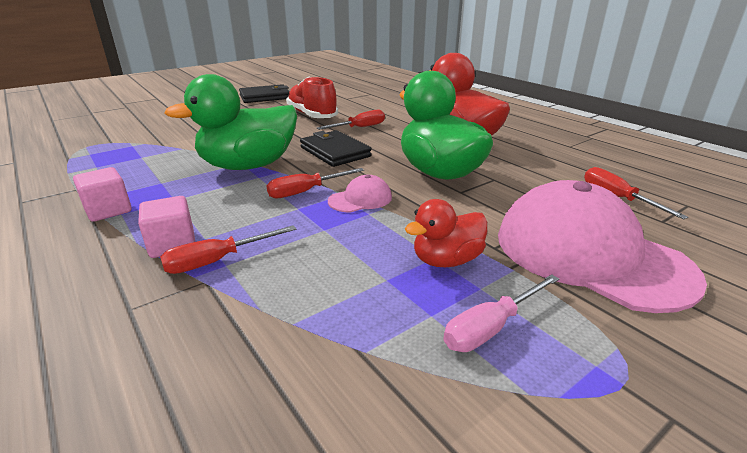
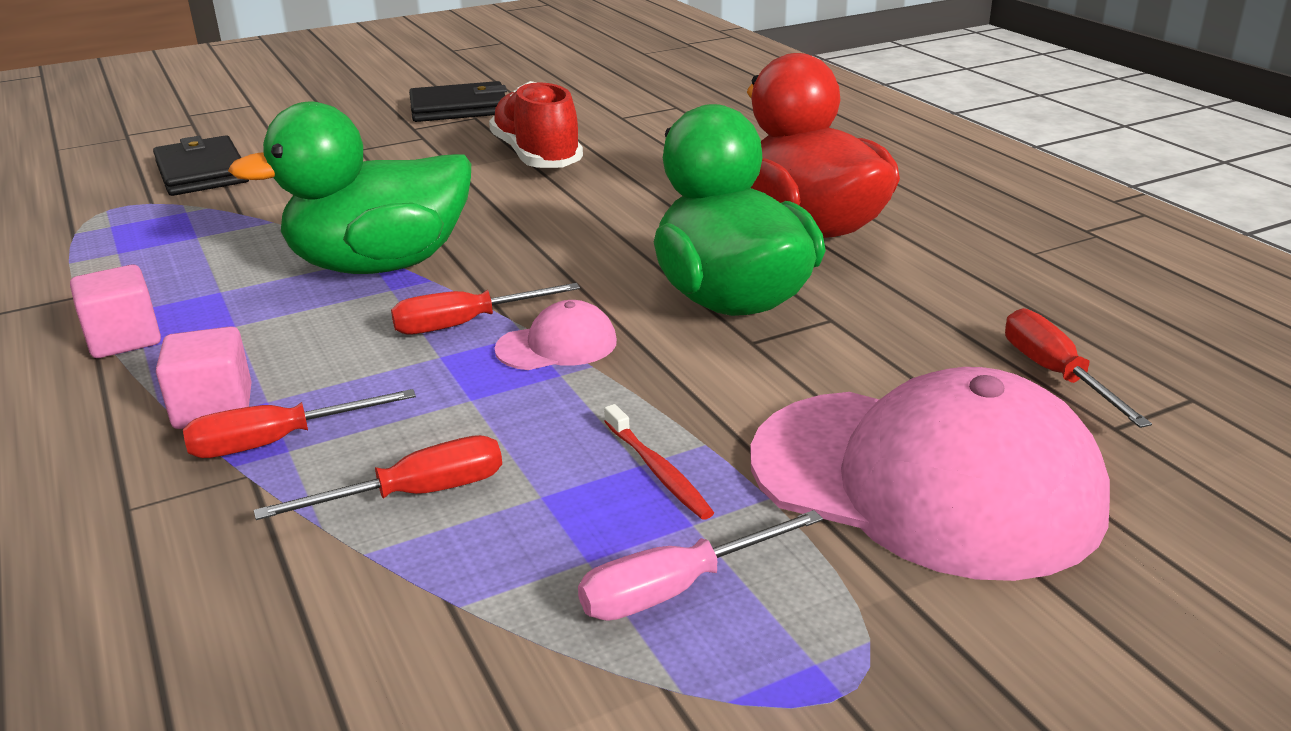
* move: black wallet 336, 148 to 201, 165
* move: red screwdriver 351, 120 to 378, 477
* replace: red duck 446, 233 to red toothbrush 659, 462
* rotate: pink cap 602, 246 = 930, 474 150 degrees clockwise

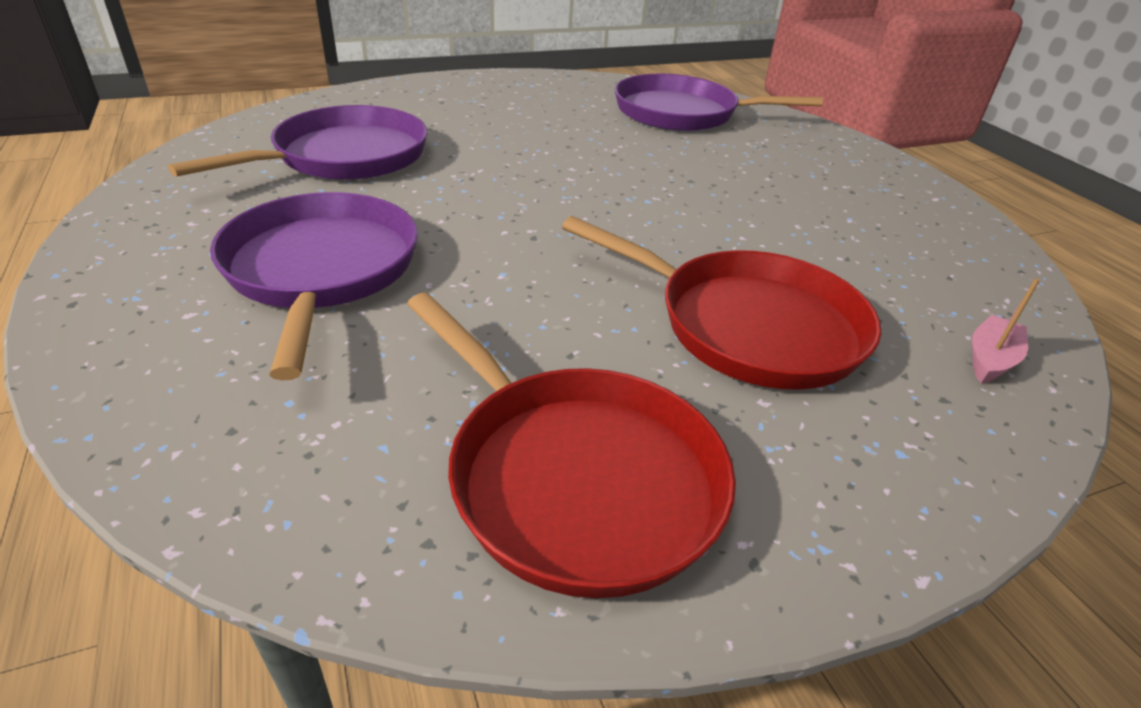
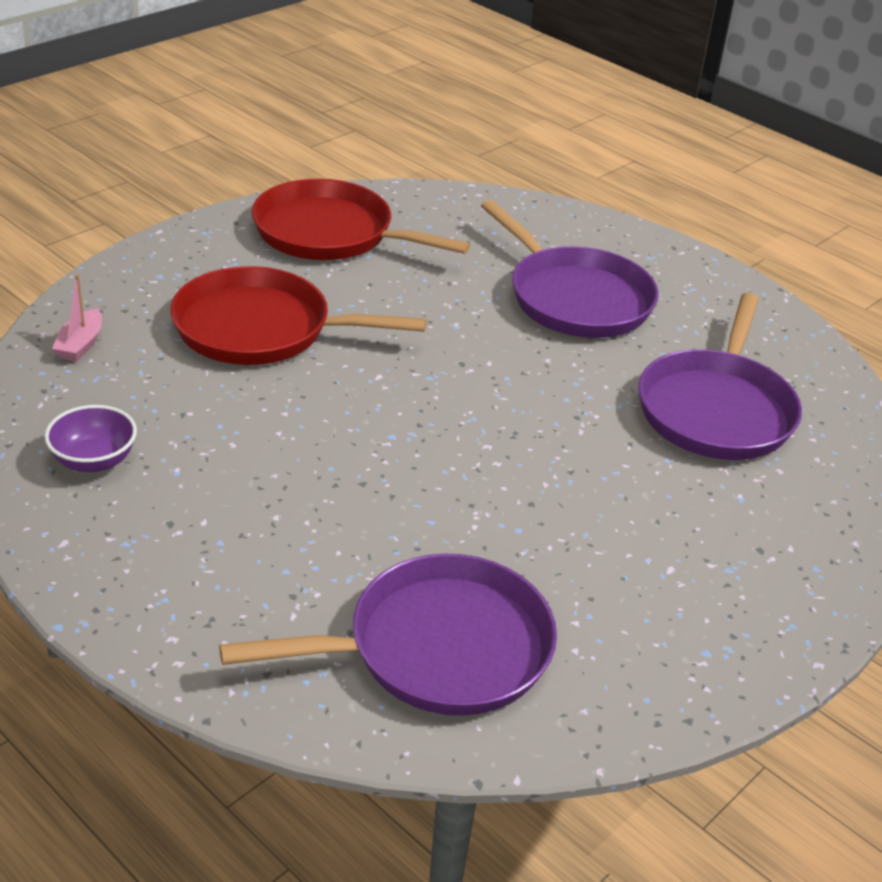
* insert: purple bowl 90, 438

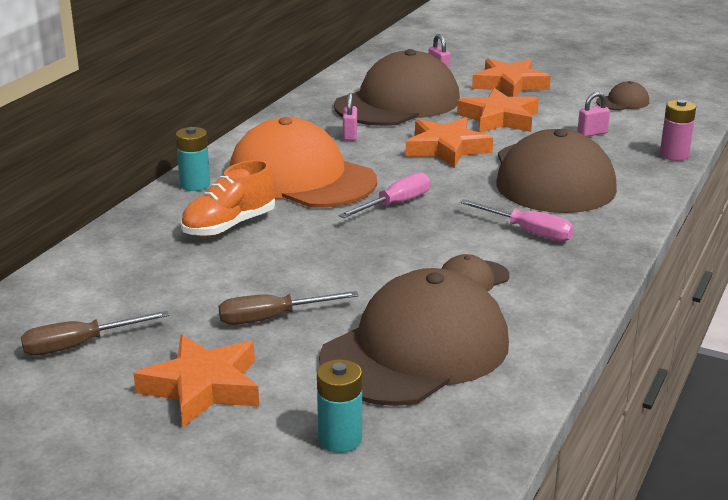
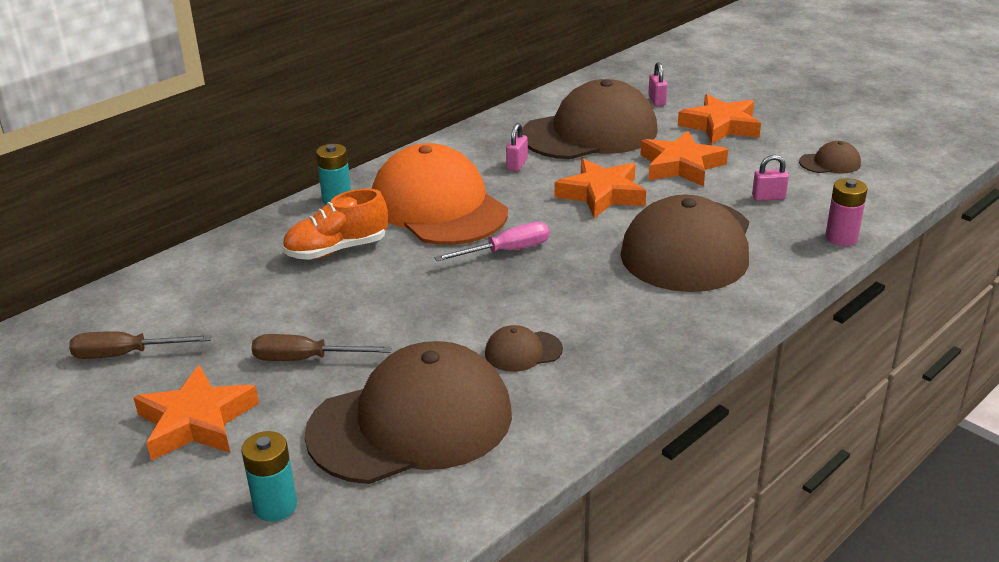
* delete: pink screwdriver 517, 220

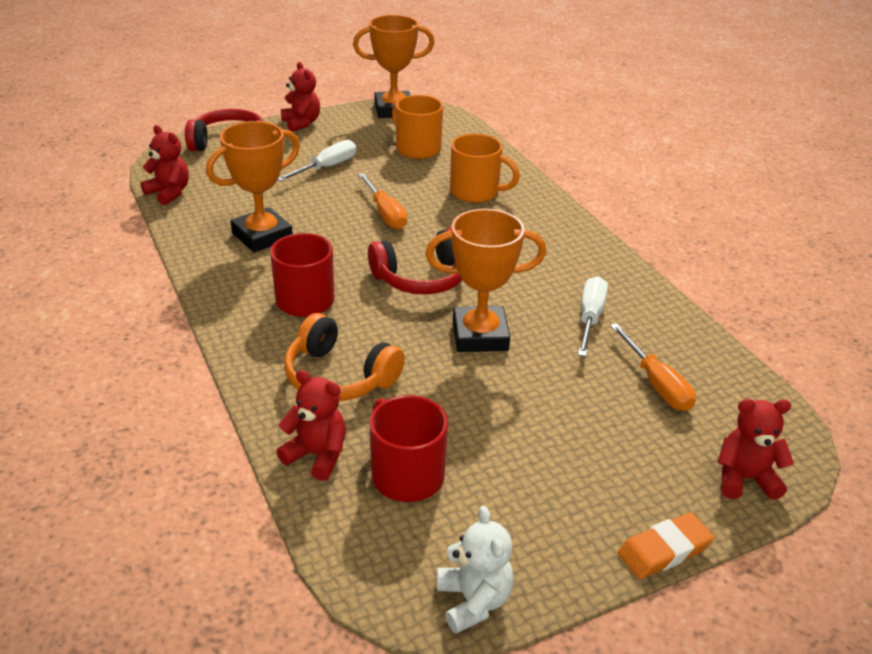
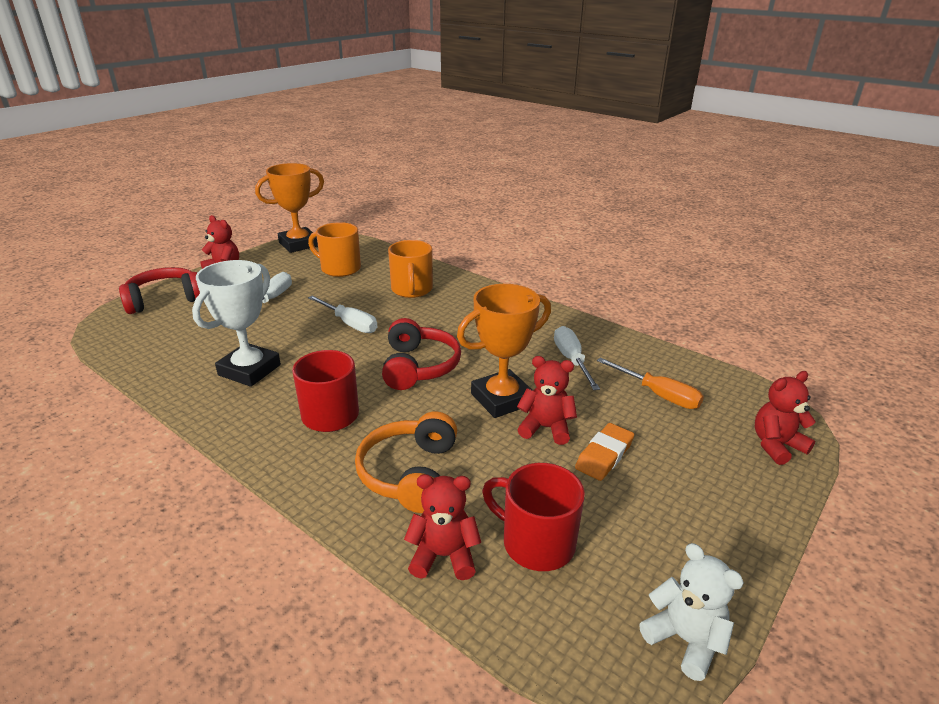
* recolor: orange trophy 253, 186 to white trophy 236, 323
* recolor: orange screwdriver 382, 201 to white screwdriver 342, 314
* rotate: orange headphones 344, 357 = 406, 462 90 degrees clockwise
* rotate: red headphones 415, 261 = 421, 354 45 degrees counterclockwise
* rotate: orange mug 485, 168 = 410, 269 90 degrees clockwise
* move: red teddy bear 165, 165 to 547, 400
* move: orange eraser 666, 545 to 604, 452

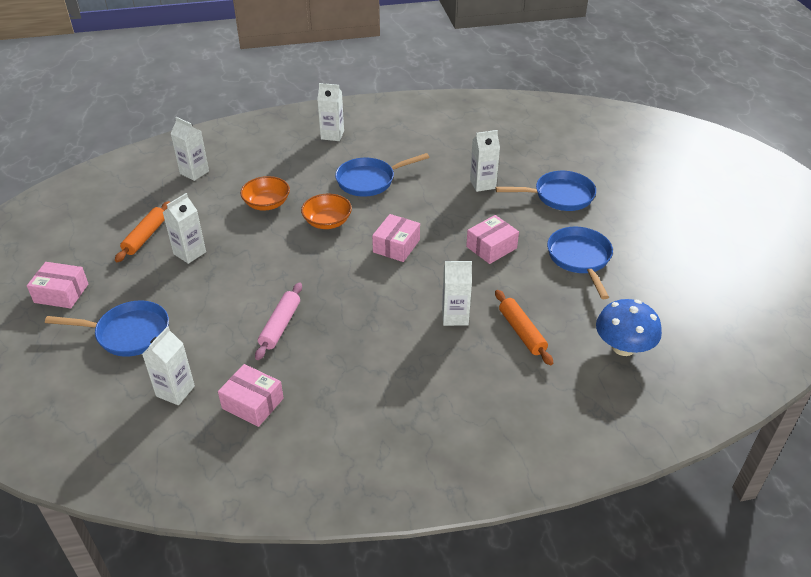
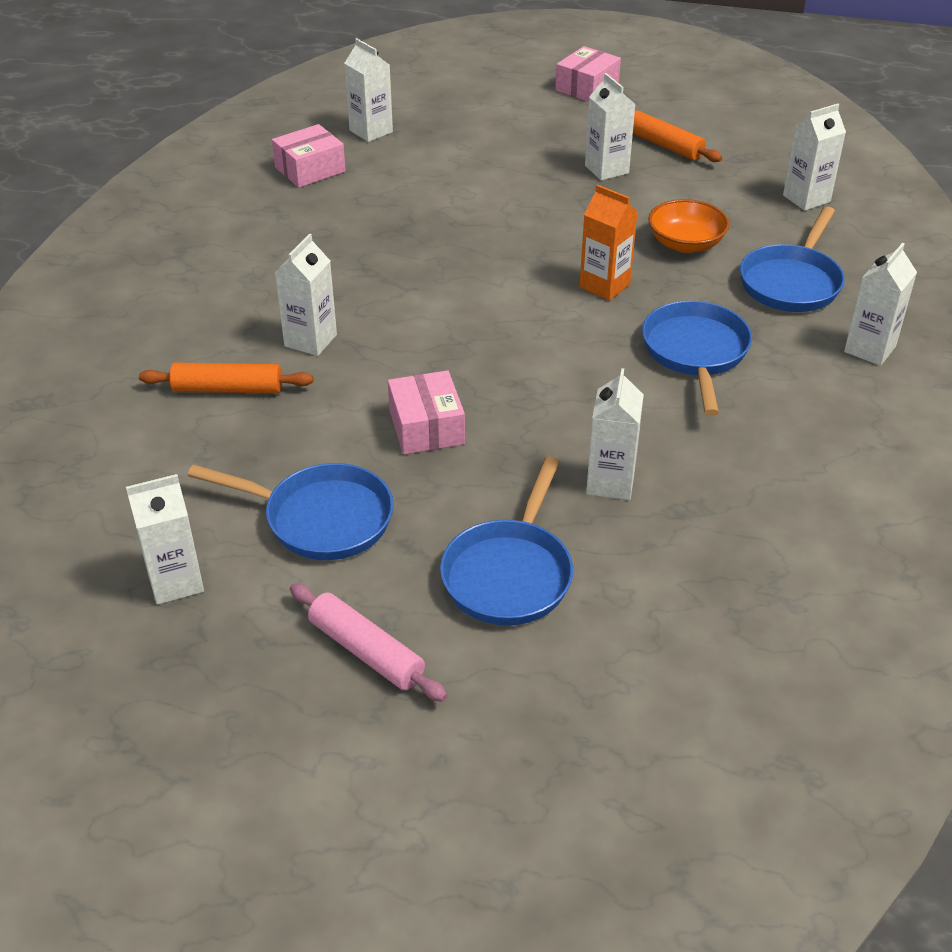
* insert: white carton 165, 539
* move: pink rolling pin 278, 321 to 368, 642
* replace: orange bowl 326, 211 to orange carton 609, 243
* move: blue pan 107, 329 to 792, 259
* delete: pink box 396, 238
* delete: blue mushroom 629, 327

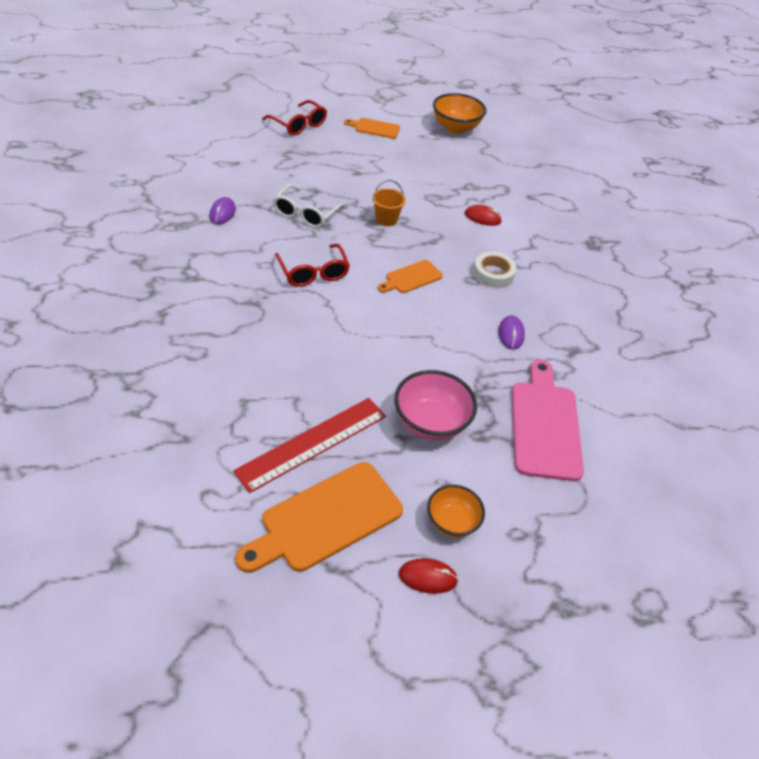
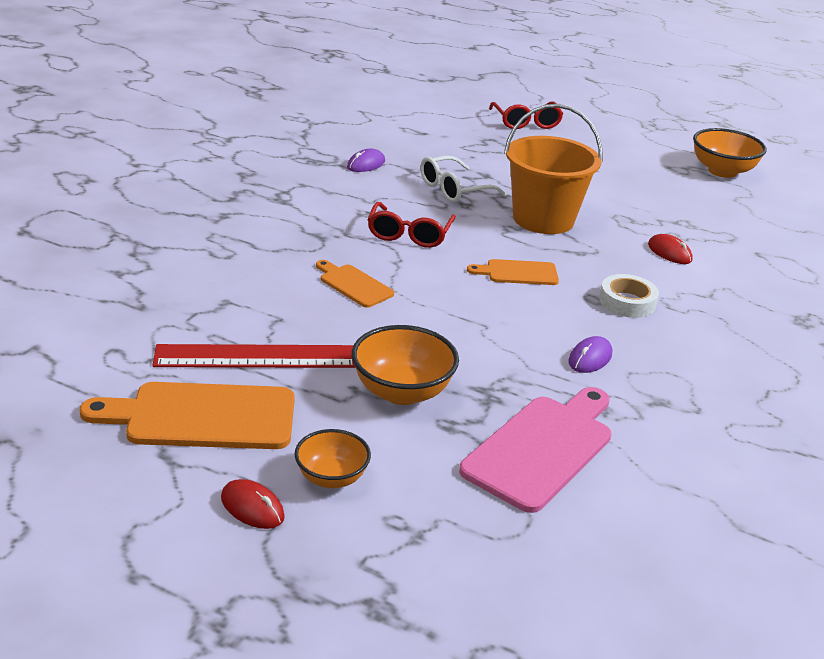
* move: orange cutting board 372, 128 to 355, 284
* recolor: pink bowl 435, 405 to orange bowl 405, 365
* resize: orange bucket 389, 203 = 553, 169 x2.17

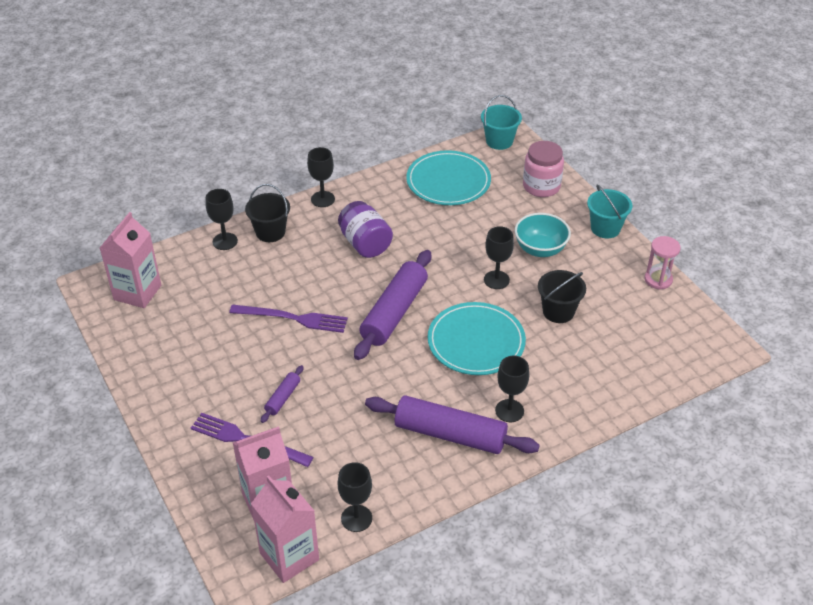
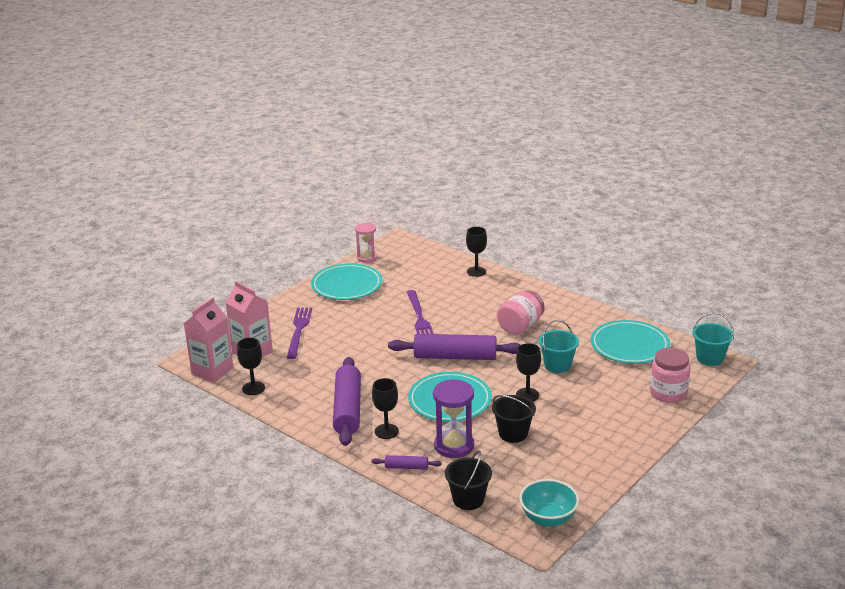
* insert: turquoise plate 346, 281
* move: pink hourglass 662, 263 to 366, 243
* move: purple rolling pin 282, 394 to 406, 462
* insert: purple hourglass 453, 418
* move: black bucket 267, 213 to 468, 480
* recolor: purple jar 365, 229 to pink jar 521, 312
* move: turquoise bowl 543, 235 to 549, 503
* move: turquoise bucket 609, 211 to 559, 346
* delete: pink carton 130, 260
* delete: black goblet 321, 177

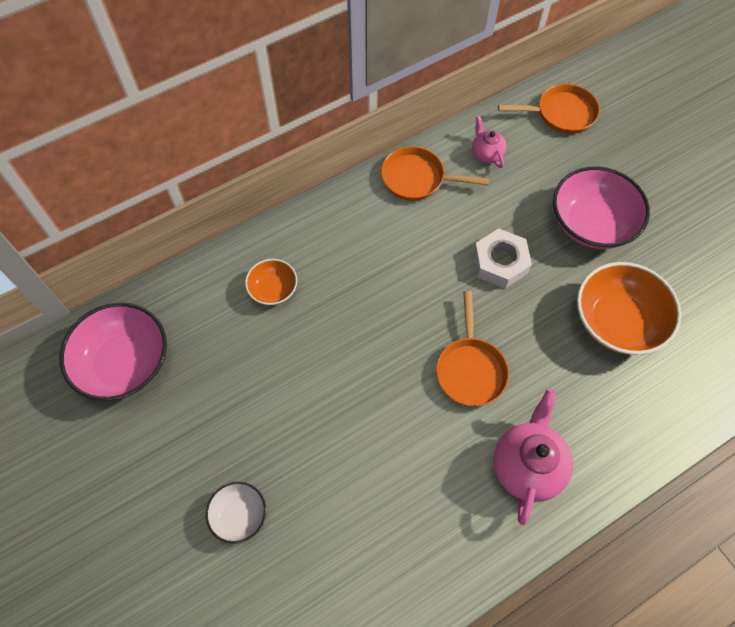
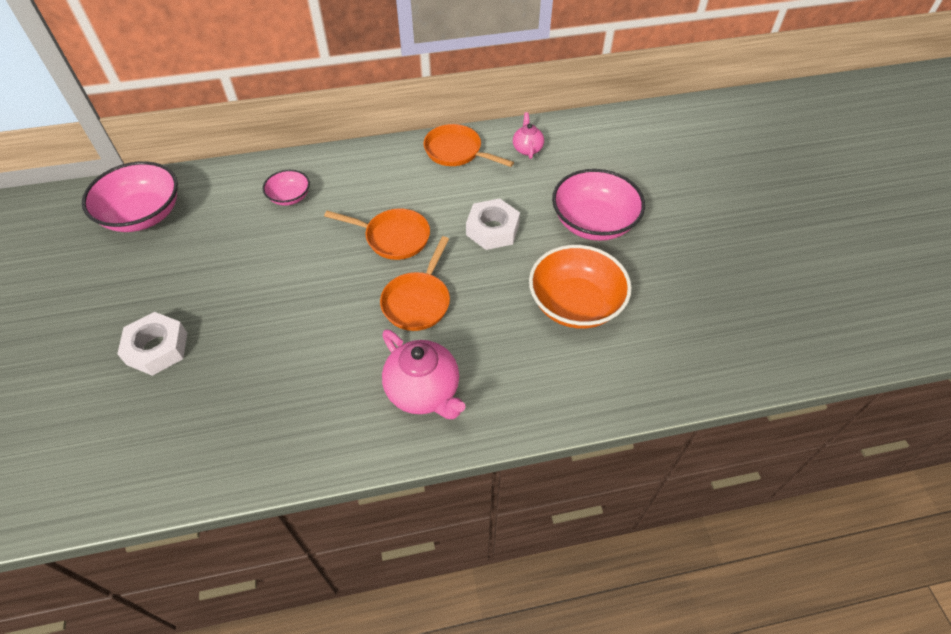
* replace: white bowl 236, 513 to white nut 152, 344
* recolor: orange bowl 271, 282 to pink bowl 286, 188
* move: orange pan 549, 109 to 377, 234
* rotate: pink teapot 533, 457 = 424, 374 105 degrees clockwise

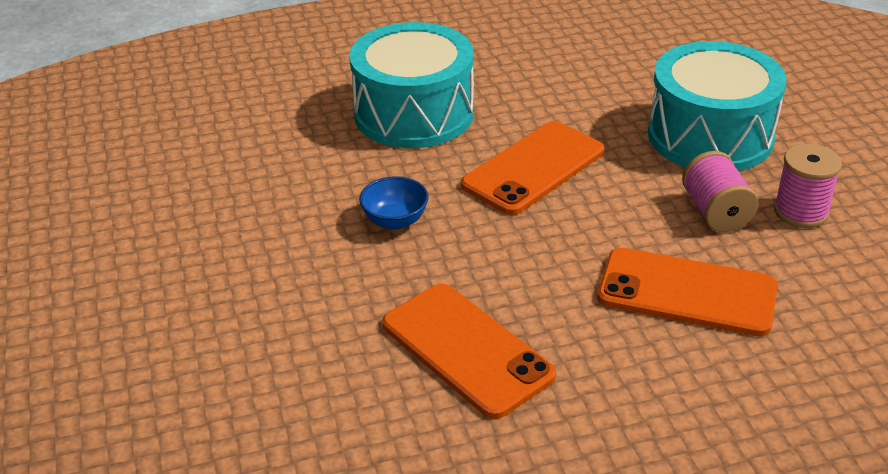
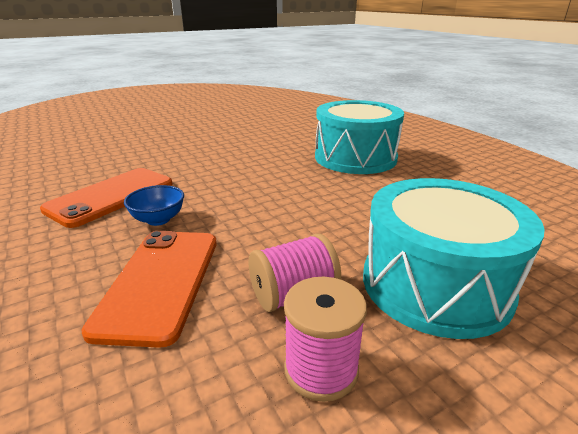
* move: blue bowl 394, 203 to 154, 205
* delete: orange phone 532, 168

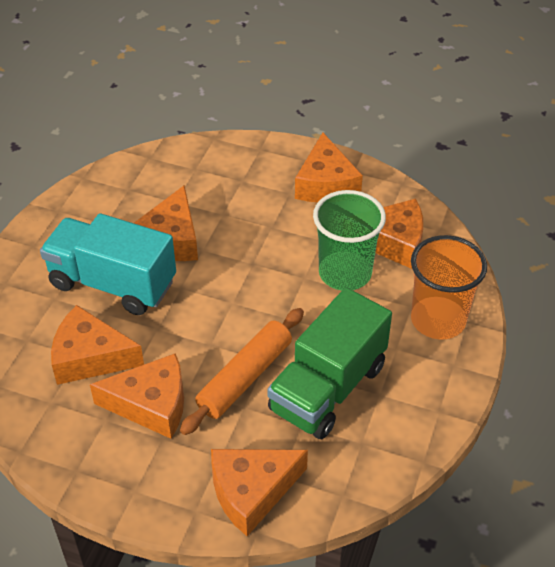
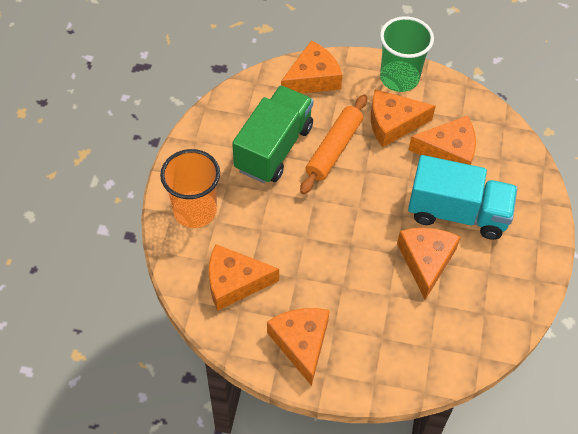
* move: green cup 349, 240 to 407, 54

